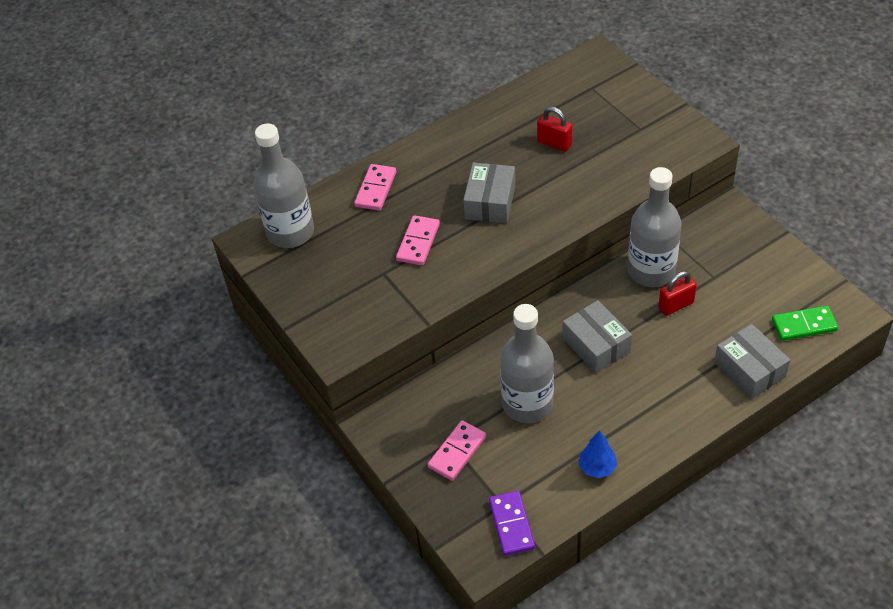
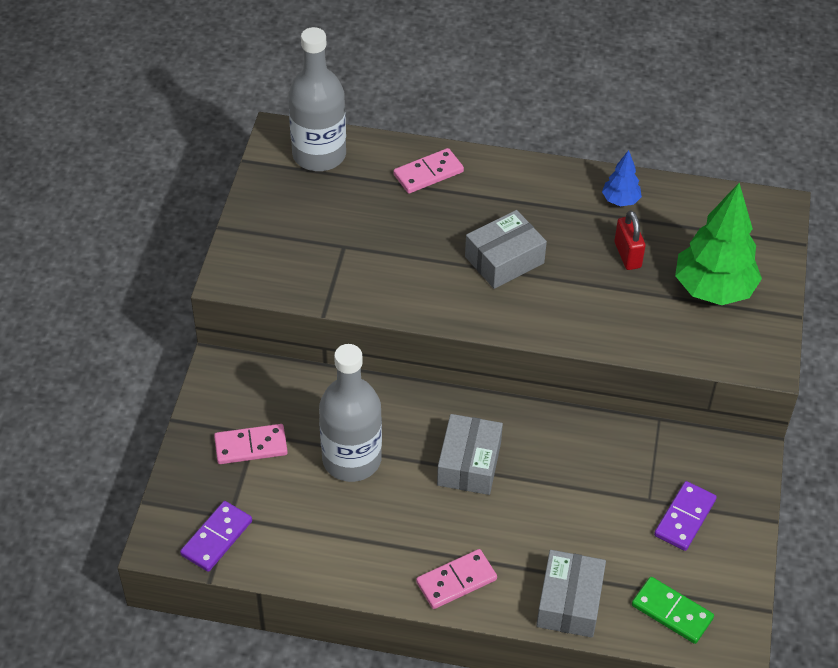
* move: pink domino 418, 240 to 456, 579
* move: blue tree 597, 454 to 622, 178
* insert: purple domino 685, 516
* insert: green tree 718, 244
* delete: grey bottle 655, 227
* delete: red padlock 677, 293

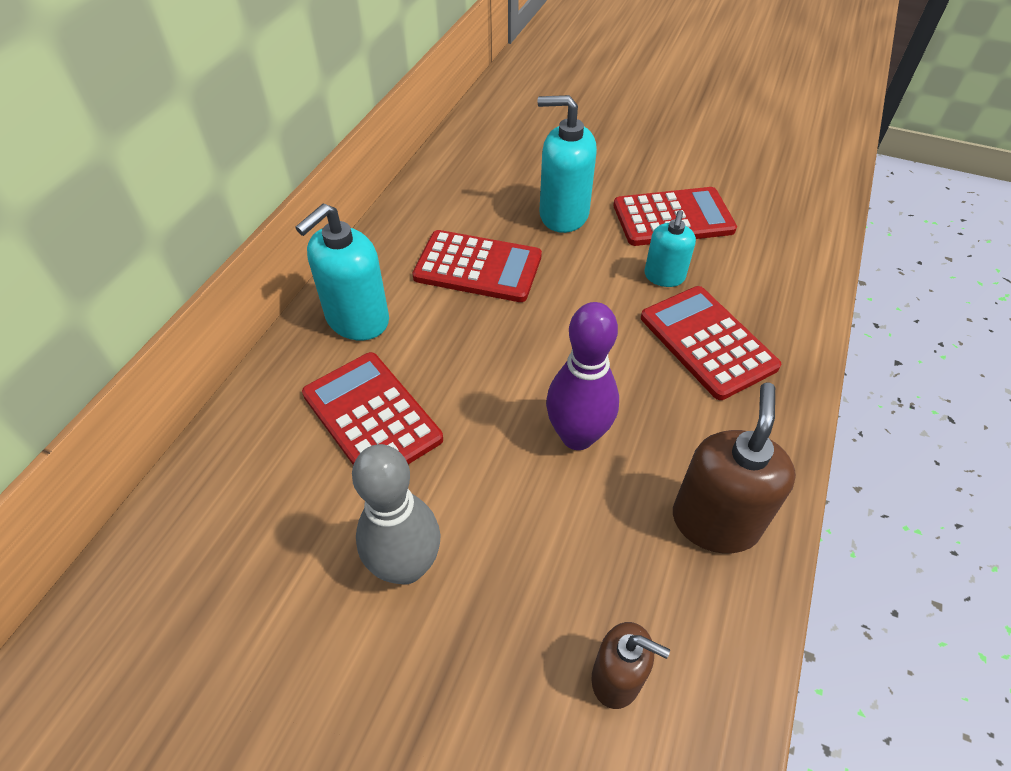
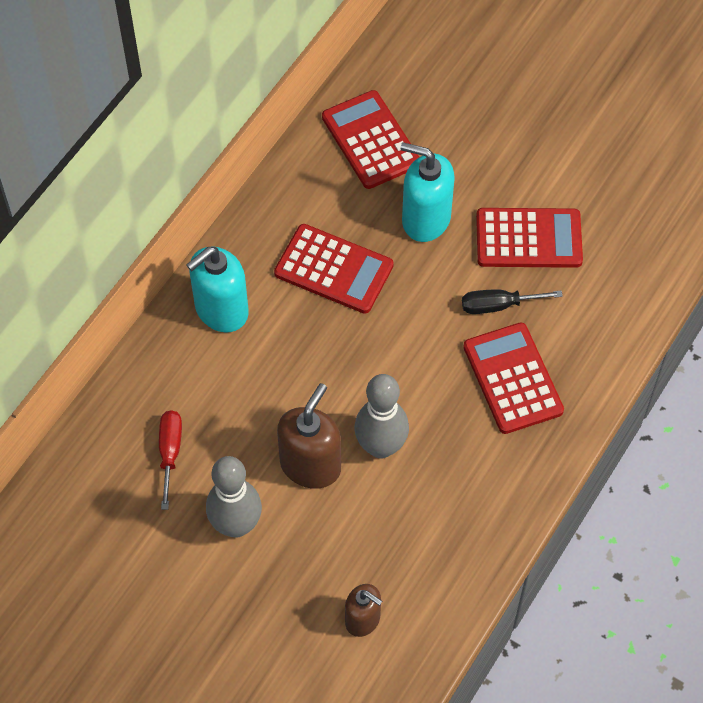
* insert: red screwdriver 170, 460
* move: brown soap dispenser 734, 468 to 309, 436
* move: red calculator 372, 408 to 370, 139
* recolor: purple bowling pin 582, 376 to grey bowling pin 381, 416
* replace: turquoise soap dispenser 670, 248 to black screwdriver 512, 301

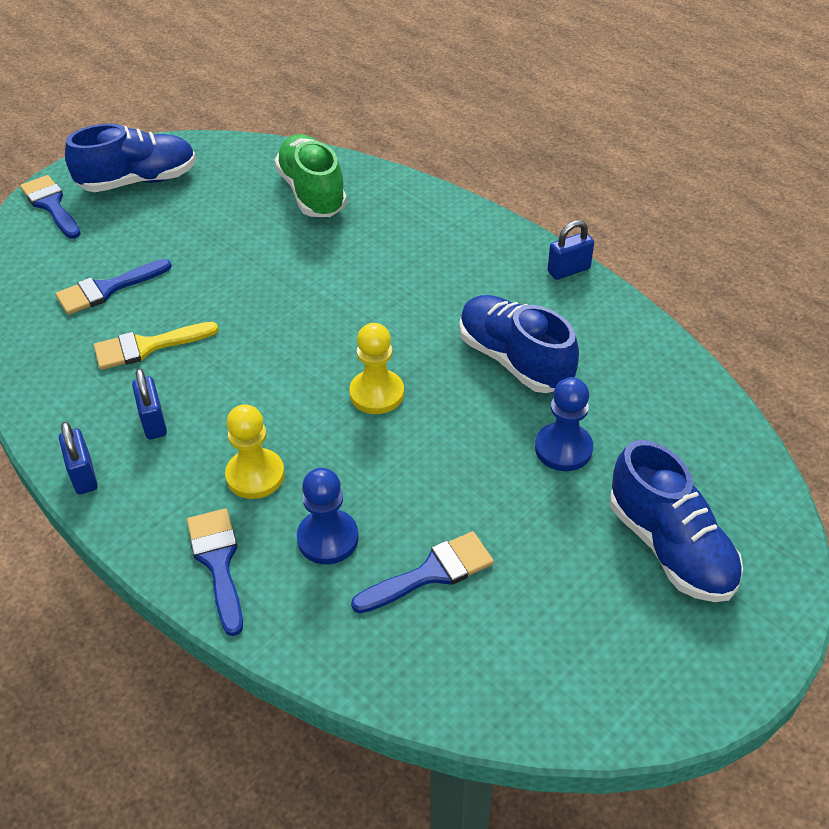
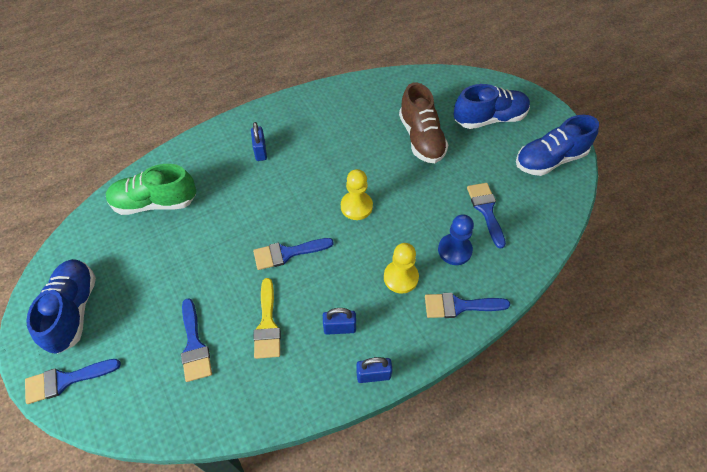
* move: blue padlock 571, 250 to 259, 141
* insert: blue brush 293, 254
* replace: blue pawn 564, 424 to brown shoe 424, 122
* move: blue shoe 519, 344 to 557, 145

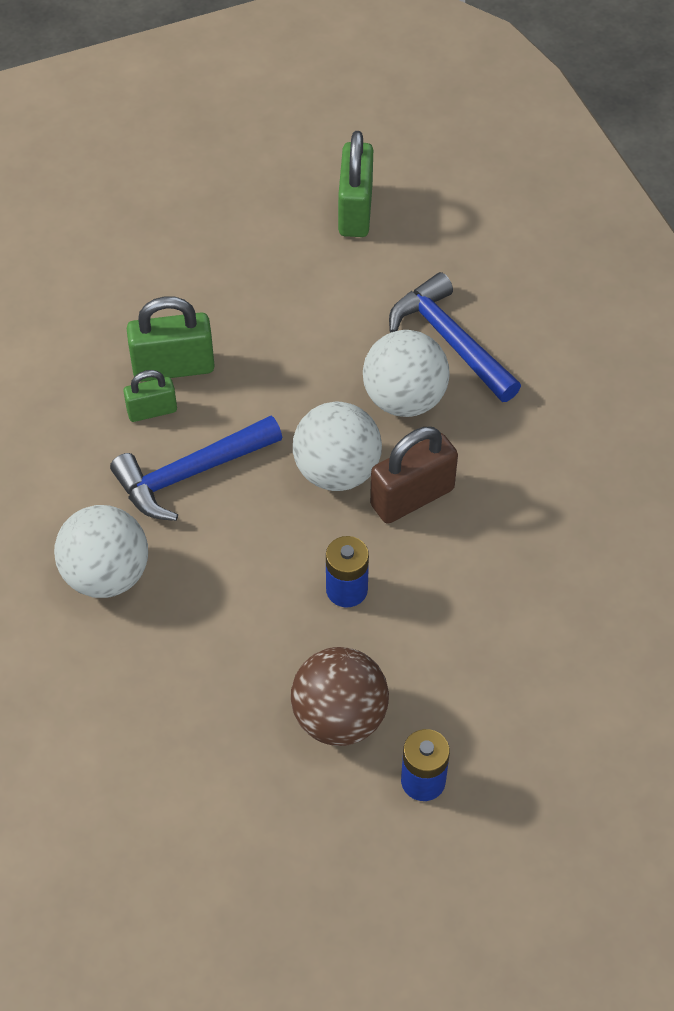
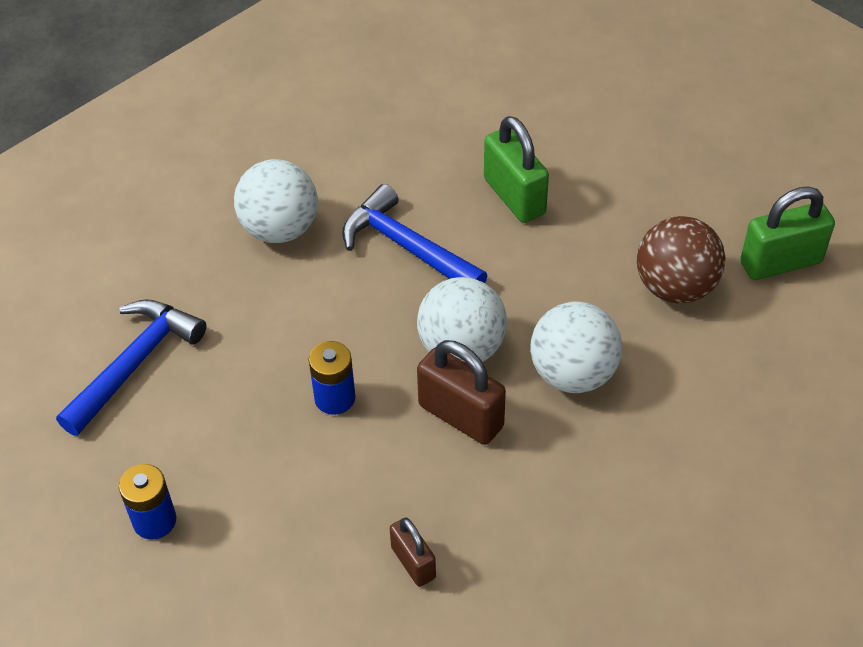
* move: blue hammer 455, 337 to 131, 367
* insert: brown padlock 413, 552
* move: brown ball 340, 696 to 681, 259
* delete: green padlock 150, 396

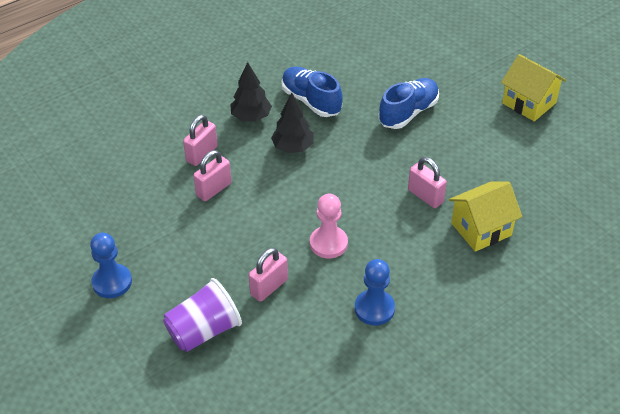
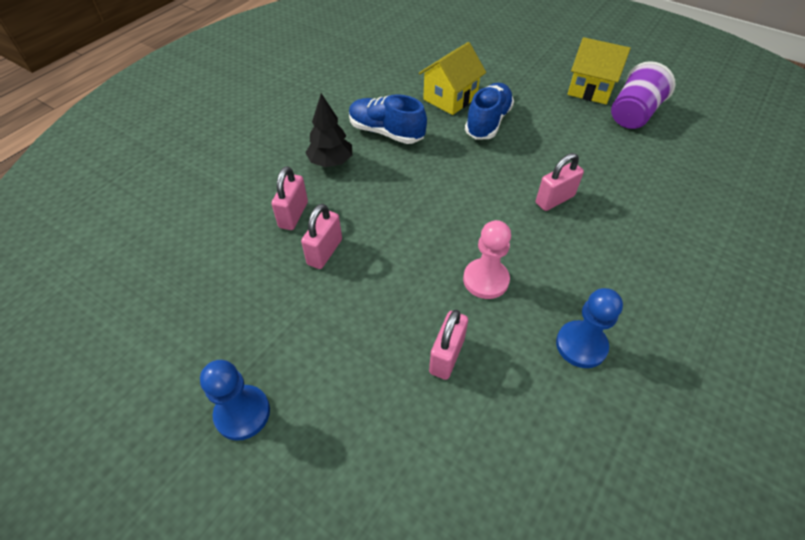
* move: yellow house 485, 217 to 452, 78
* rotate: pink padlock 427, 182 = 560, 182 60 degrees counterclockwise
* move: purple cup 202, 315 to 643, 95
* delete: black tree 292, 122

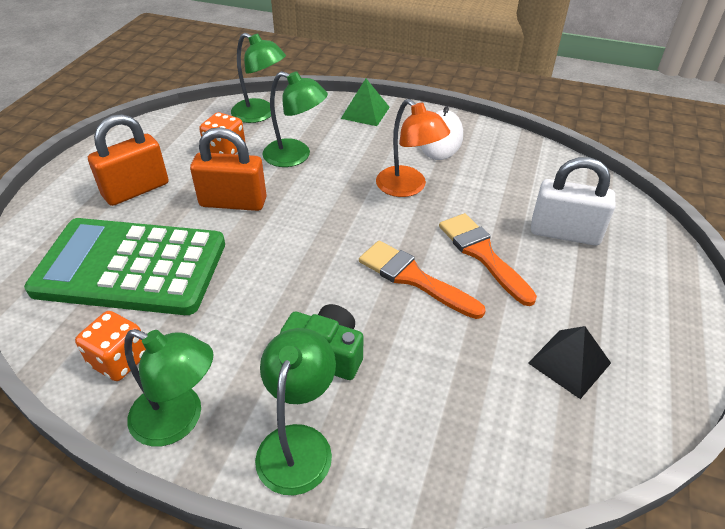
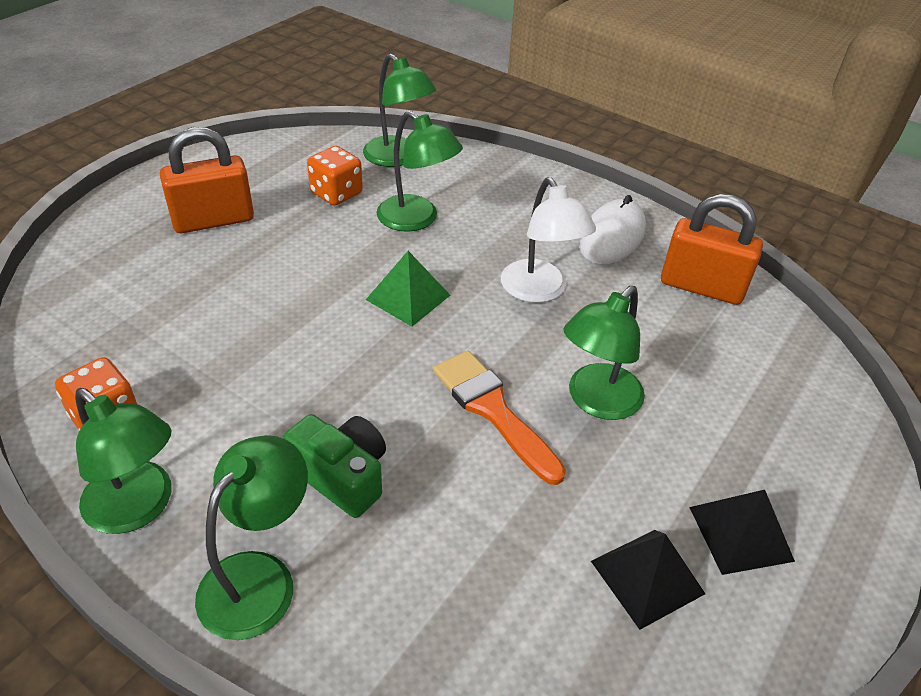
* move: green pyramid 365, 102 to 408, 289
* recolor: orange lamp 413, 148 to white lamp 548, 240
* replace: orange brush 488, 259 to green lamp 604, 353
* move: orange padlock 228, 169 to 712, 249
* insert: black pyramid 742, 532
* delete: green calculator 124, 266
* delete: white padlock 573, 201

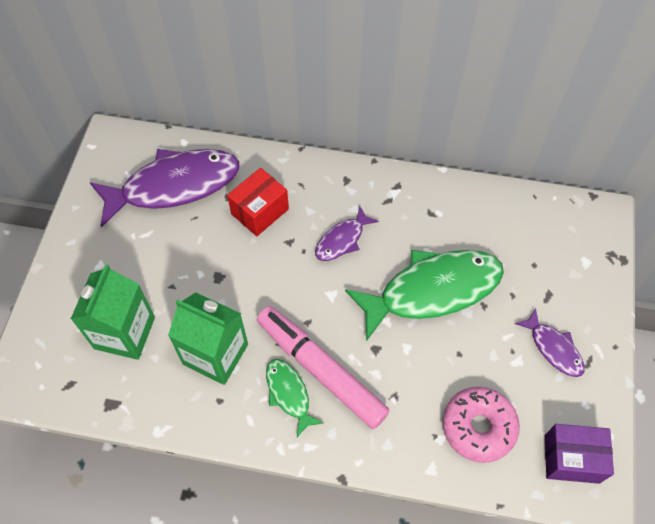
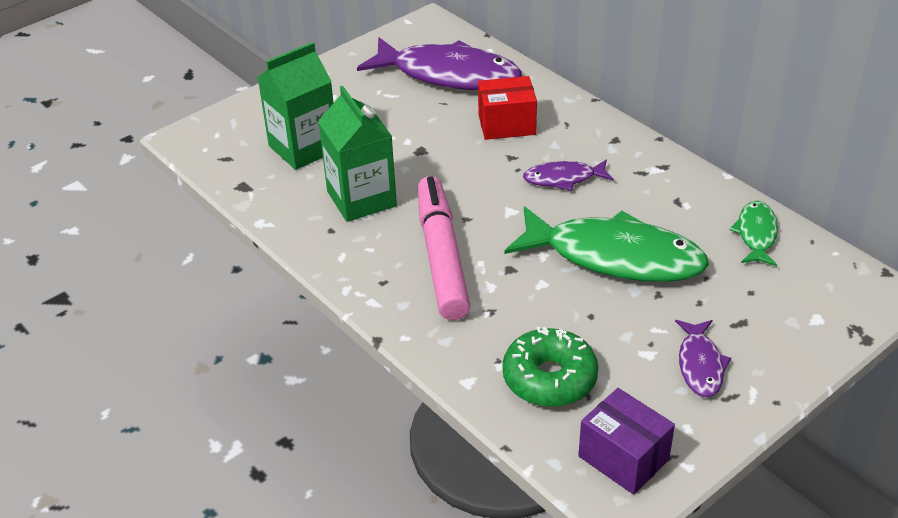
* recolor: pink donut 481, 425 to green donut 550, 367
* move: green fish 294, 398 to 754, 233

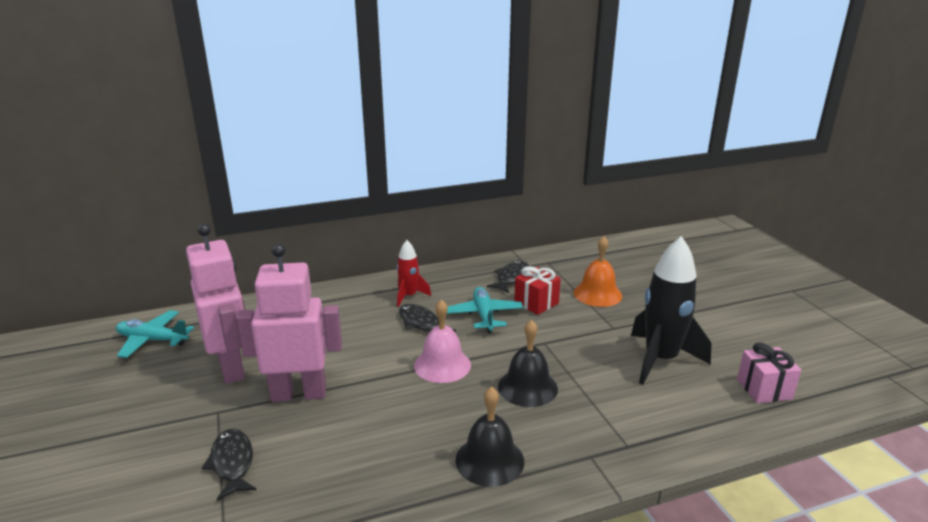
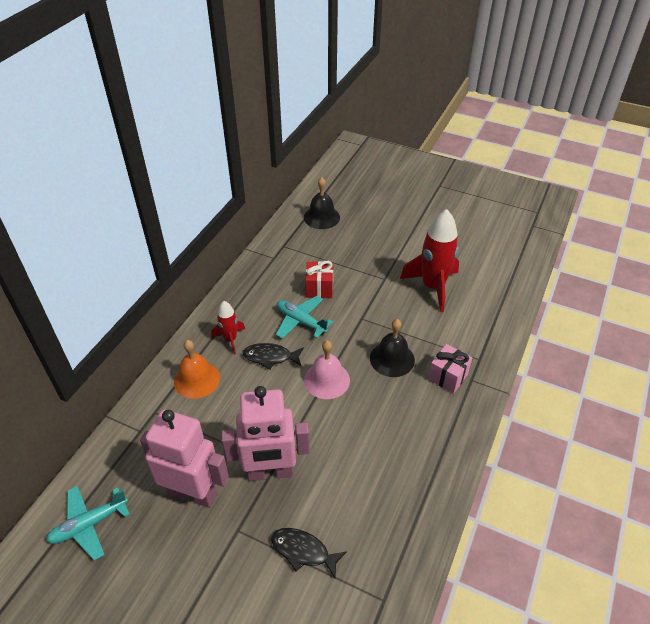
* move: orange bell 597, 271 to 197, 369
* rotate: pink robot 289, 323 = 265, 433 135 degrees counterclockwise
* move: black bell 489, 436 to 322, 203
* recolor: black rocket 671, 310 to red rocket 429, 260
* move: pink gift 769, 373 to 450, 368
* delete: black fish 508, 277

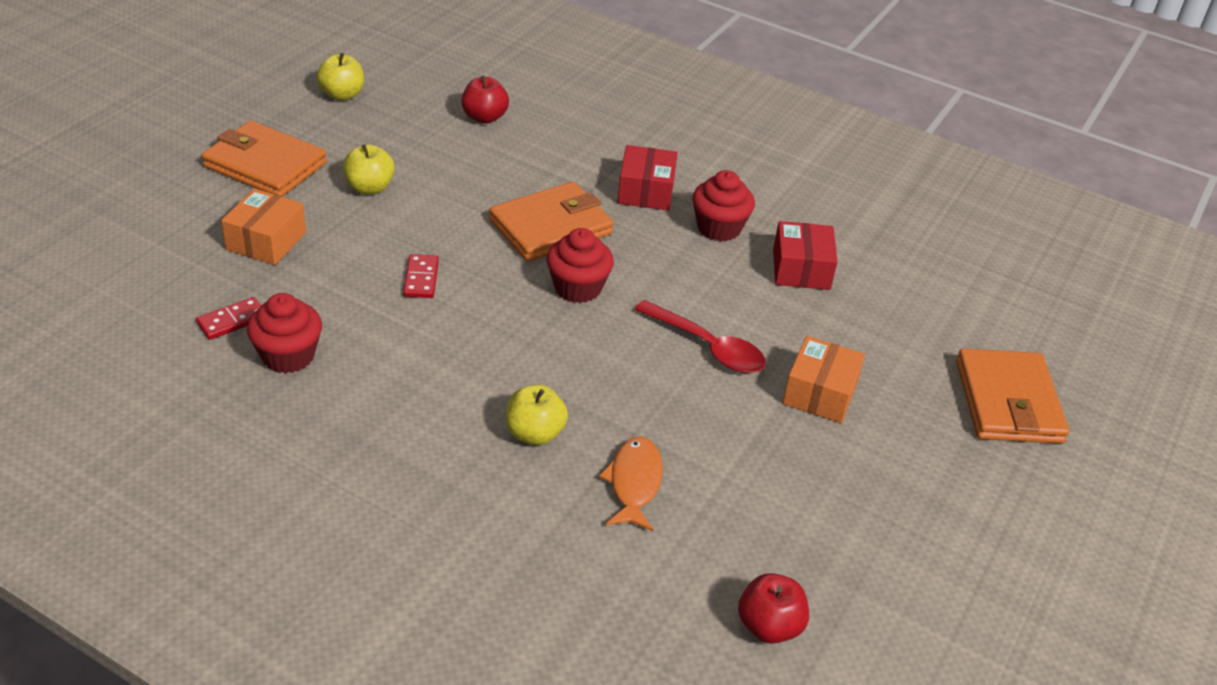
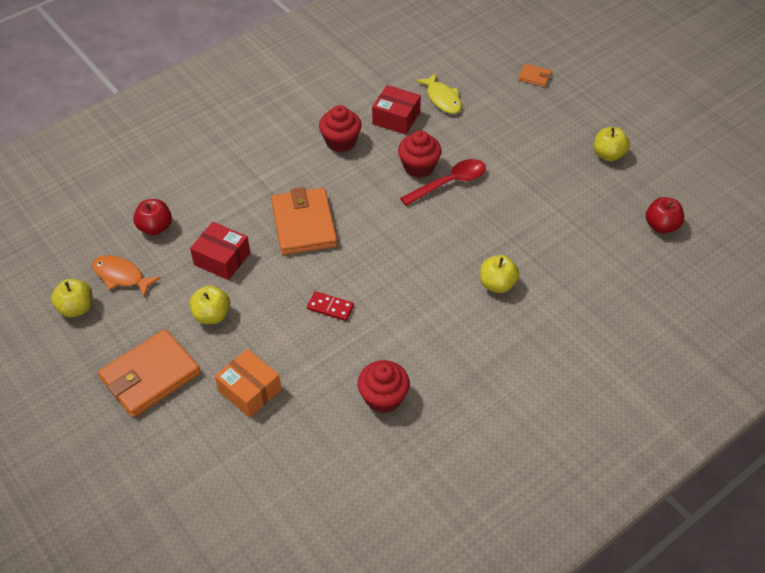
* move: orange fish 631, 484 to 126, 276
* move: red box 647, 178 to 220, 251
* move: red cupcake 580, 265 to 420, 154
* insert: yellow fish 439, 93
* resize: orange wallet 1012, 396 = 535, 75 x0.45
* insert: yellow apple 612, 144
* delete: red domino 228, 318
* delete: orange box 823, 379

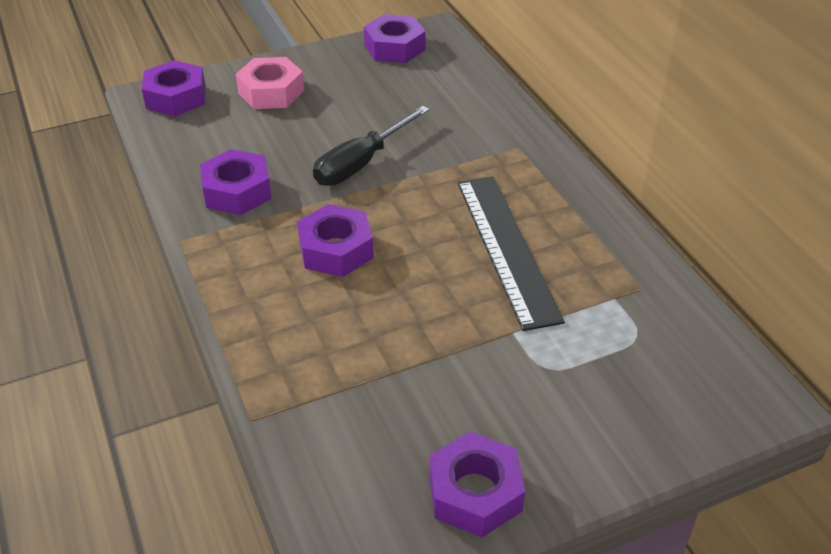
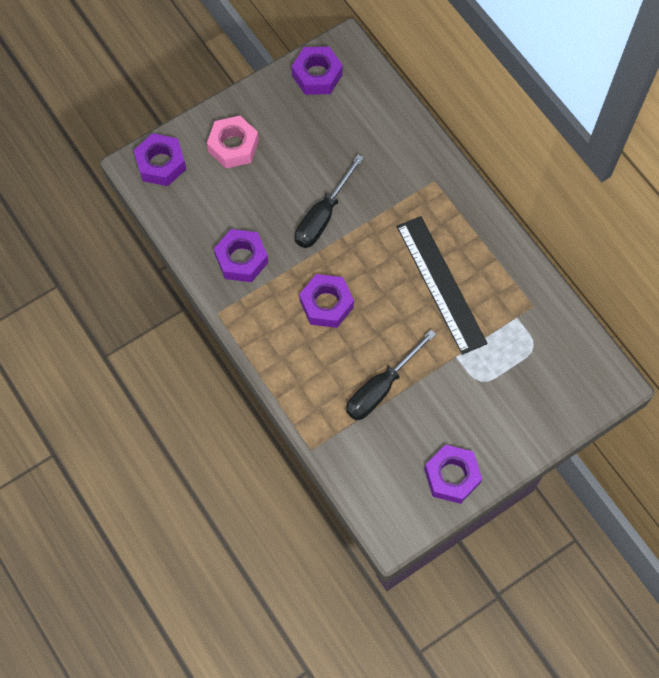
* insert: black screwdriver 391, 375

